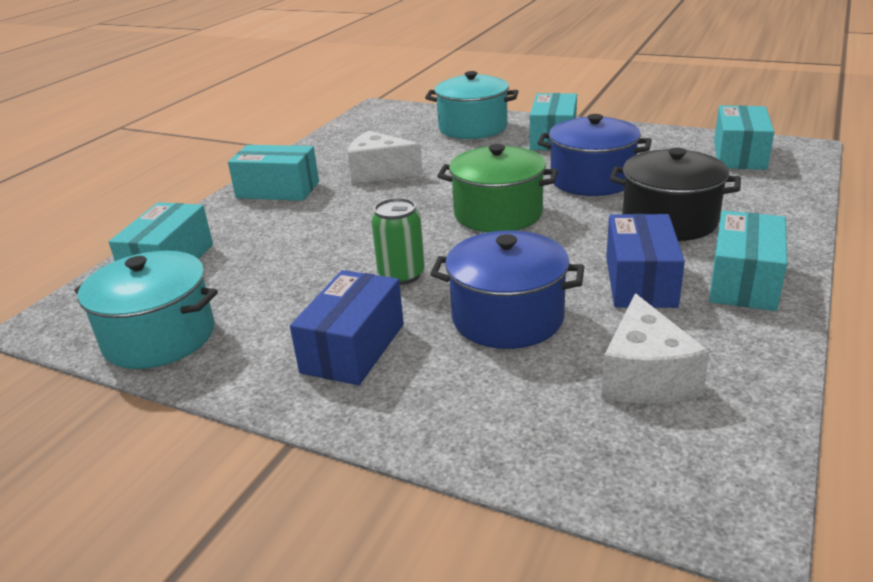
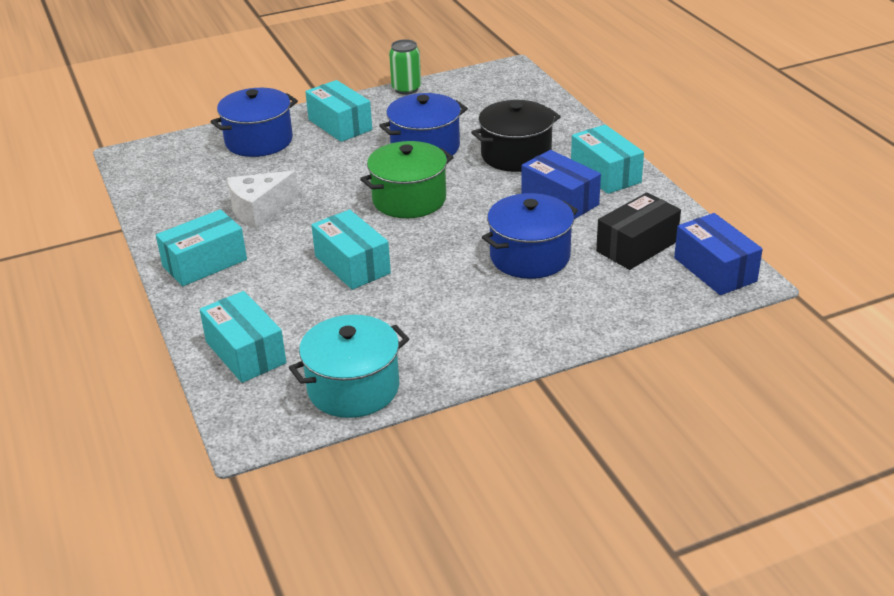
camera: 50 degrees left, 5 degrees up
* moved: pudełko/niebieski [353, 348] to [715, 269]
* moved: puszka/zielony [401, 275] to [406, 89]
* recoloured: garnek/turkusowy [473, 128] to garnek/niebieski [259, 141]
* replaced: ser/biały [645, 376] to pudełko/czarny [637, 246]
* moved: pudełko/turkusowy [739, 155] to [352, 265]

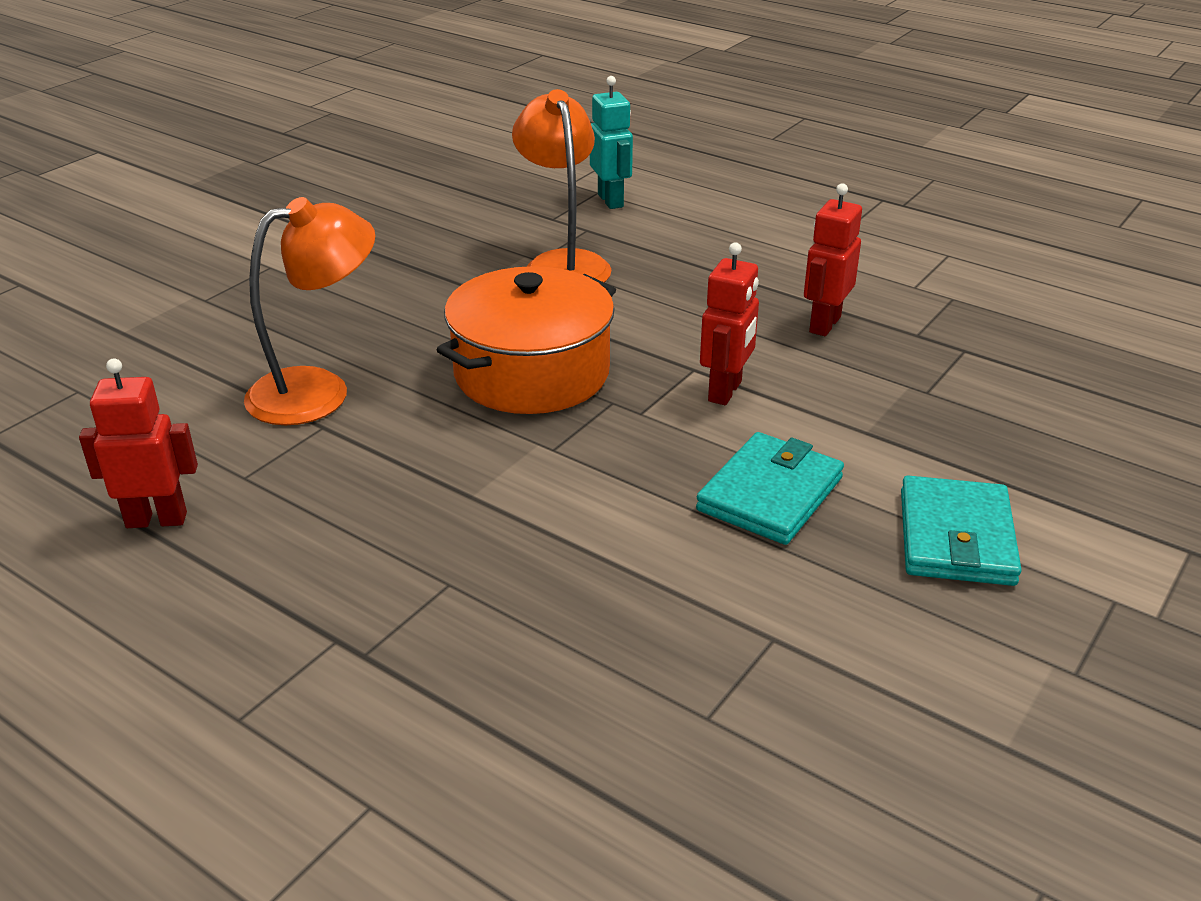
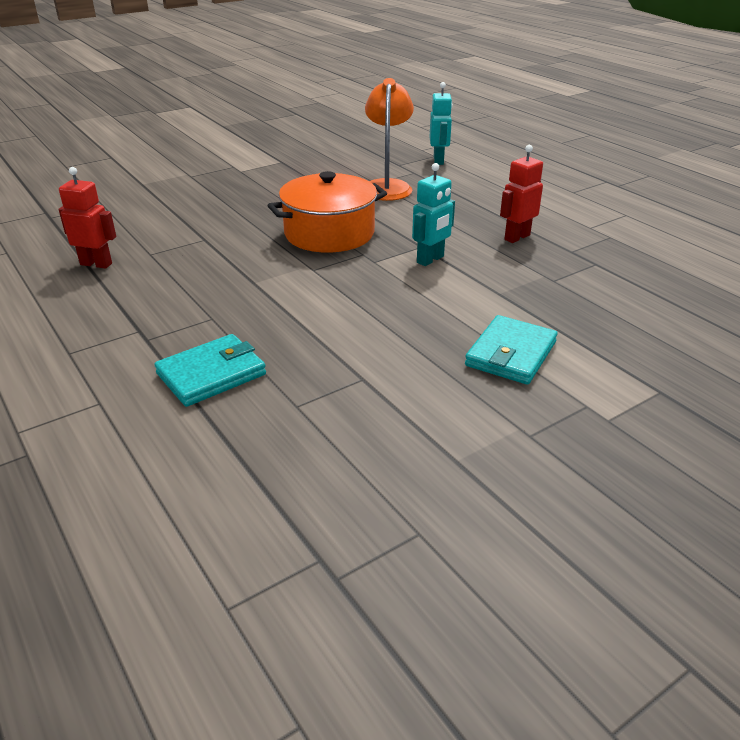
camera: 20 degrees right, 0 degrees up
* removed: lampka/pomarańczowy [318, 391]
* moved: portfel/turkusowy [770, 494] to [211, 374]
* recoloured: robot/czerwony [725, 391] to robot/turkusowy [430, 260]

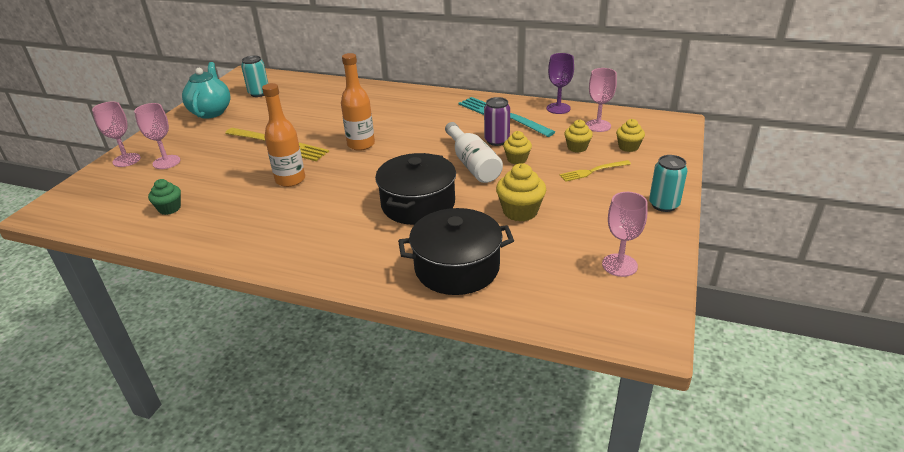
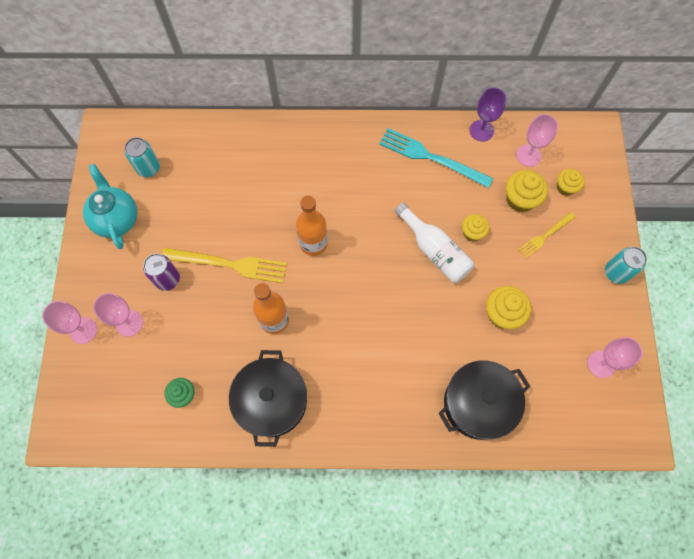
camera: 20 degrees left, 35 degrees up
* moved: garnek/czarny [418, 204] to [271, 401]
* moved: puszka/fioletowy [497, 141] to [167, 279]
* resized: muffinka/żółty [577, 147] = [520, 199] x1.54

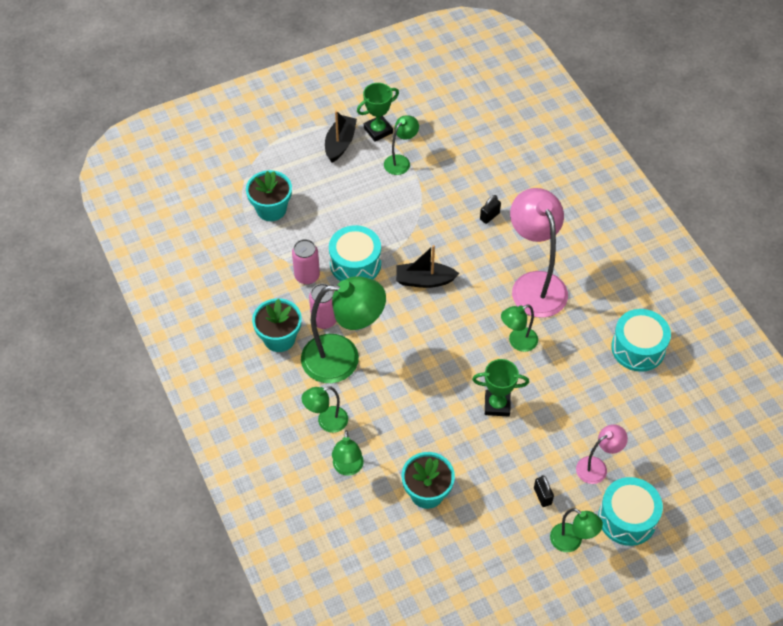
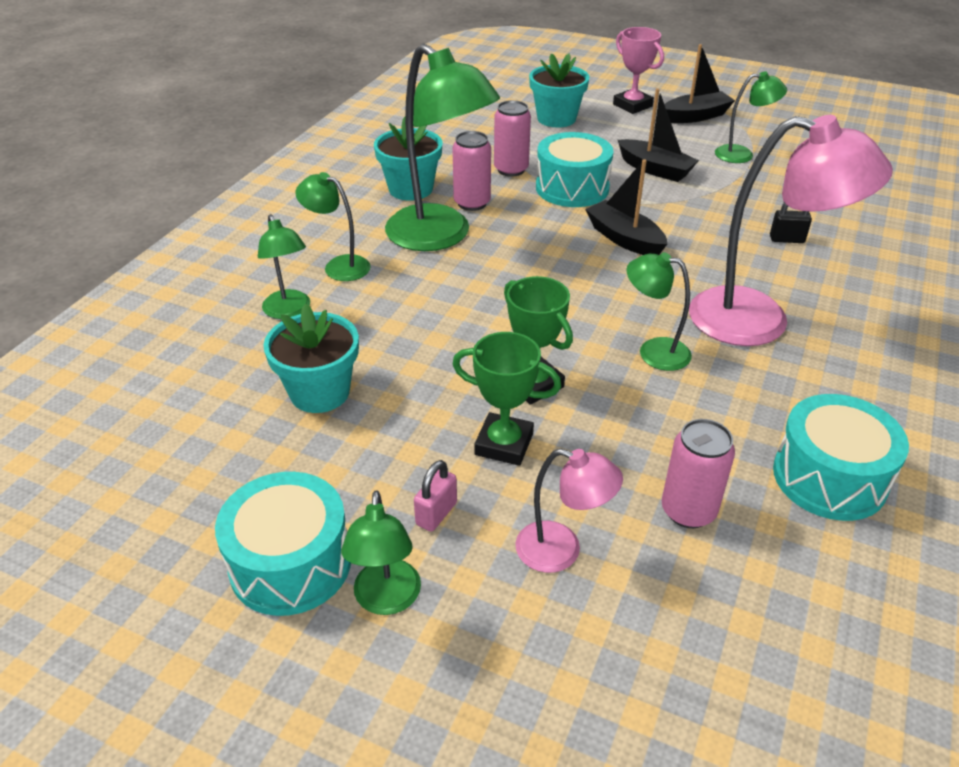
camera: 50 degrees right, 15 degrees down
* turned: lampka/zielony [348, 468] = [289, 311] 75 degrees counterclockwise
* moved: puchar/zielony [378, 130] to [504, 444]
* turned: lampka/różowy [535, 284] = [759, 321] 75 degrees clockwise
* recoloured: kłódka/czarny [542, 496] to kłódka/różowy [436, 513]
* moved: bęben/turkusowy [627, 518] to [290, 563]
* added: puchar/różowy [632, 105]
* added: łódka/czarny [655, 169]
* added: puszka/różowy [688, 511]

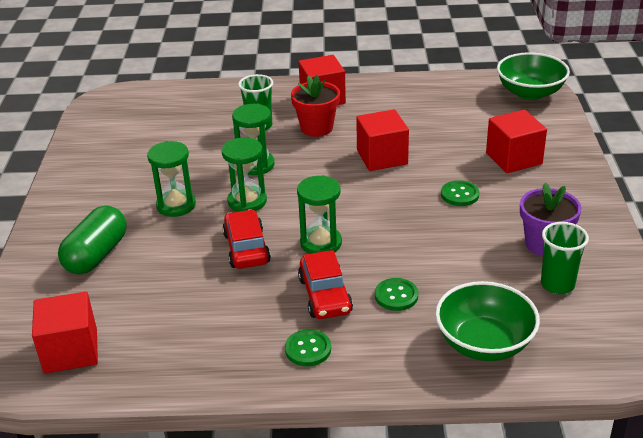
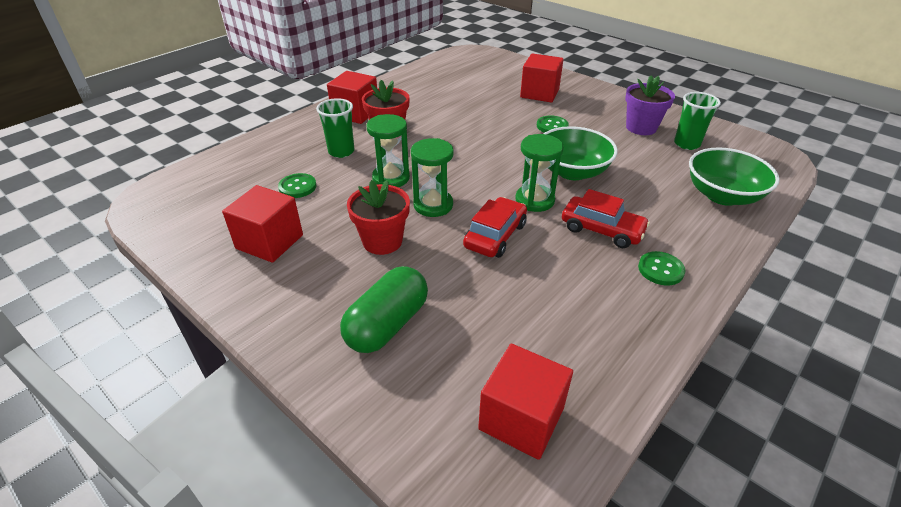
camera: 50 degrees left, 5 degrees up
* turned: kapsułka/zielony [96, 255] = [387, 324] 60 degrees clockwise
* replaced: klepsydra/zielony [176, 205] to doniczka/czerwony [382, 241]
* turned: samochód/czerwony [246, 248] = [495, 235] 90 degrees clockwise
* moved: sześcian/czerwony [382, 157] to [269, 242]
* moved: guzik/zielony [396, 296] to [297, 187]
* moved: miska/zielony [530, 93] to [572, 171]

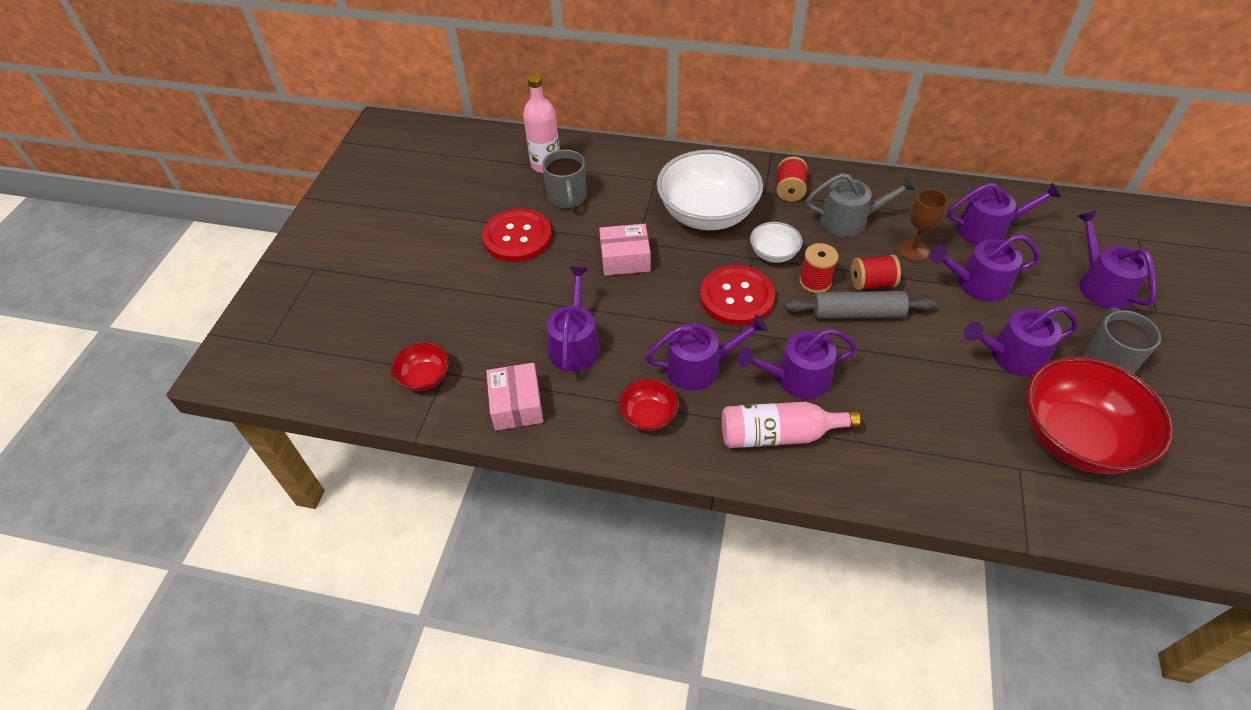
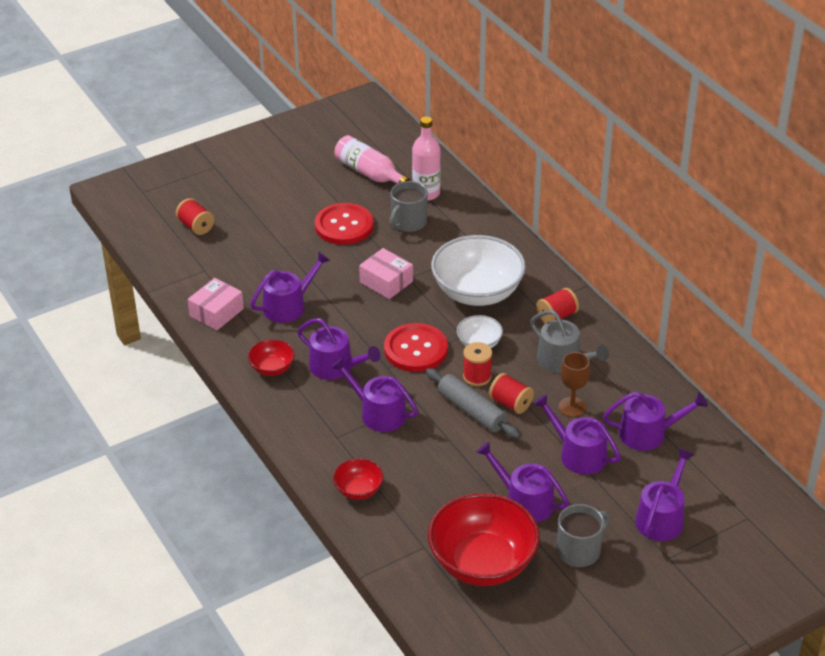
camera: 45 degrees right, 10 degrees down
* moved: miska/czerwony [425, 377] to [358, 490]
* moved: butelka/różowy [778, 435] to [369, 173]
* turned: konewka/fioletowy [987, 229] = [648, 433] 45 degrees counterclockwise
* added: szpulka/czerwony [196, 226]

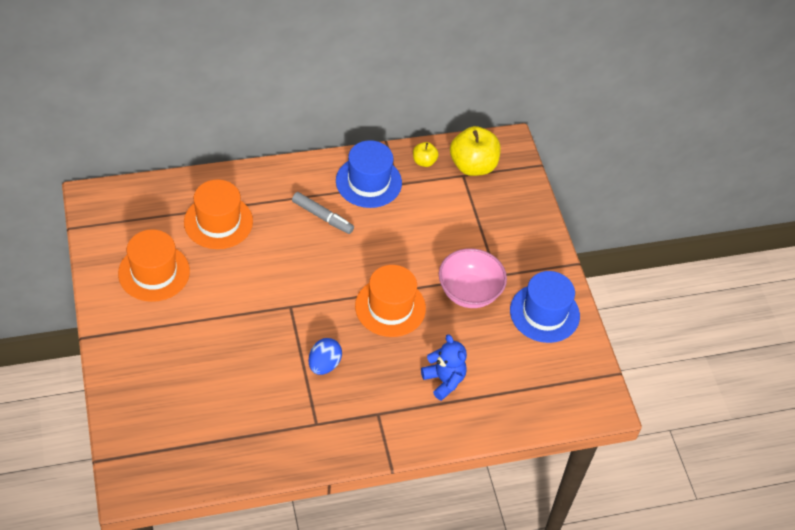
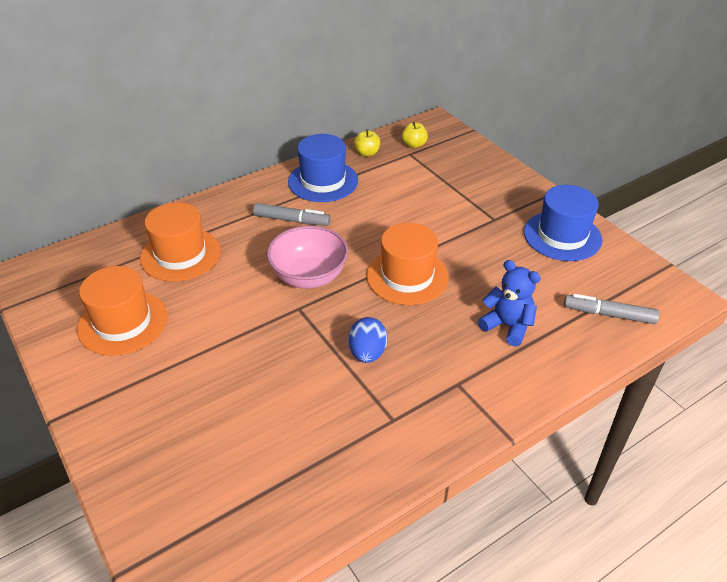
camera: 15 degrees left, 10 degrees down
* moved: miska/różowy [469, 292] to [309, 277]
* resized: jabłko/żółty [473, 166] = [414, 145] x0.51
* added: flamaster/szary [609, 314]

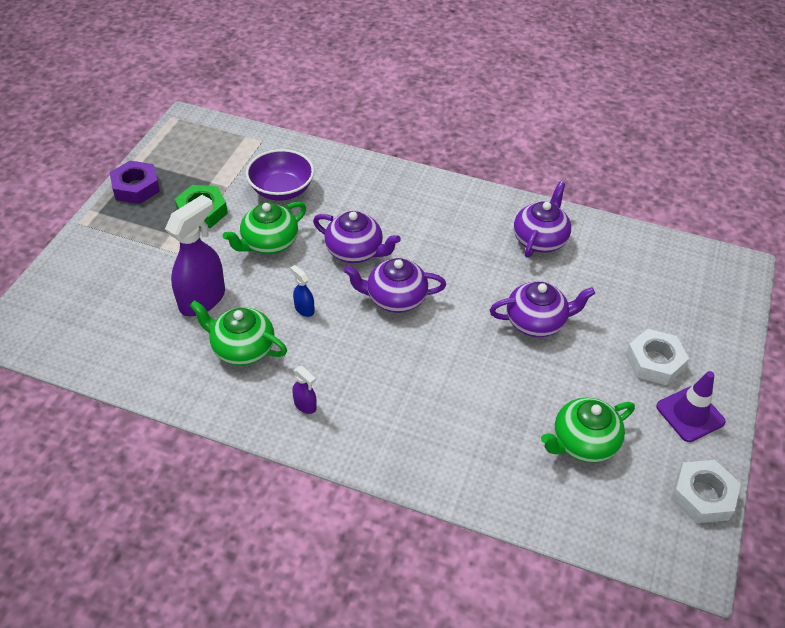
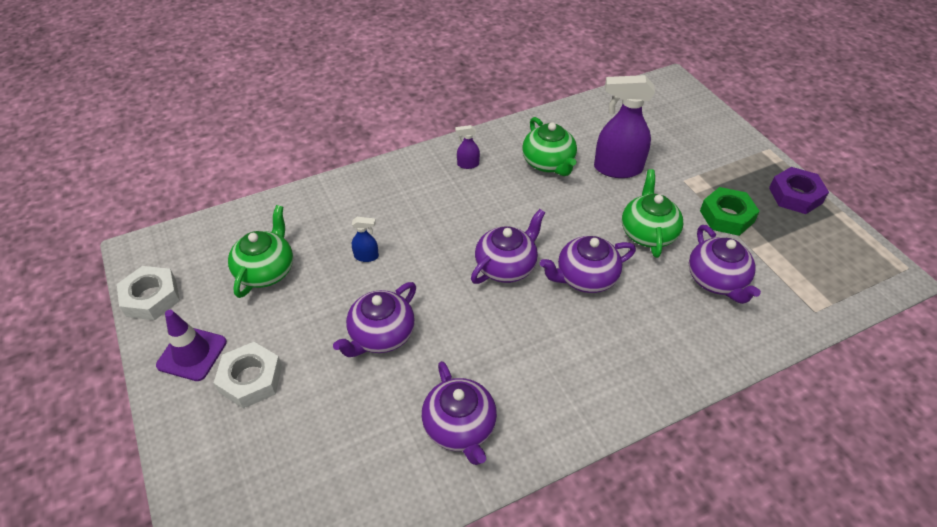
camera: 135 degrees right, 0 degrees up
* turned: spryskiwacz/fioletowy [203, 299] = [617, 168] 105 degrees clockwise
* turned: imbryk/zielony [242, 348] = [548, 163] 90 degrees clockwise
* replaced: miska/fioletowy [281, 190] to imbryk/fioletowy [716, 280]
* moved: spryskiwacz/niebieski [304, 309] to [366, 256]

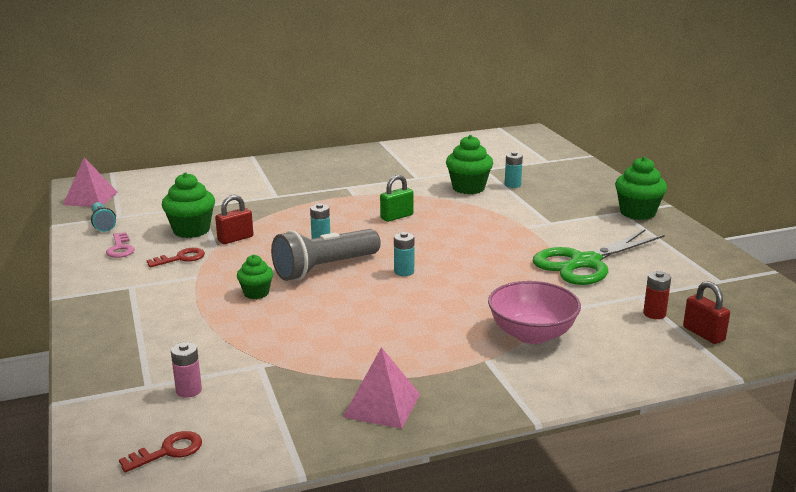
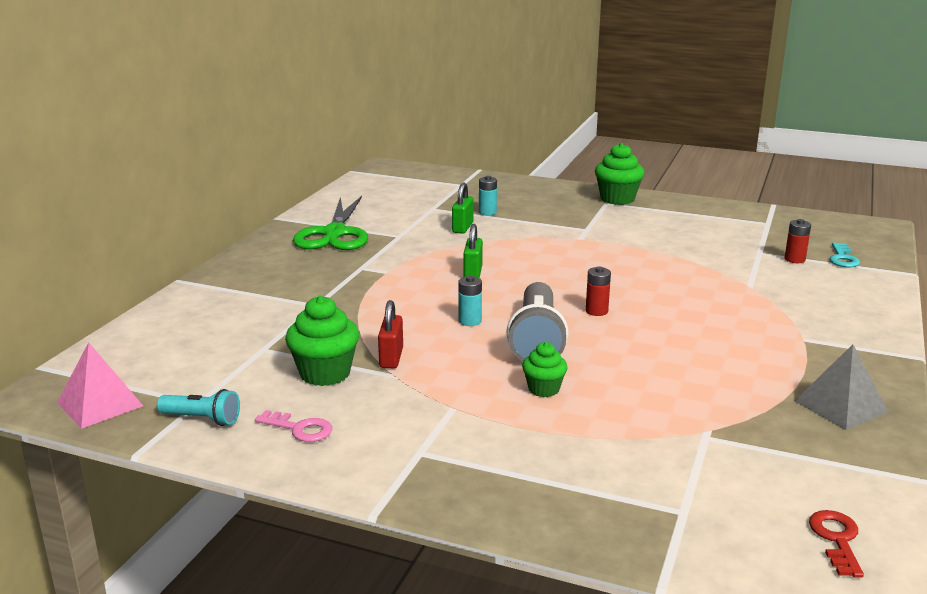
camera: 50 degrees left, 0 degrees up
* removed: klucz/czerwony [181, 258]
* removed: bateria/różowy [189, 390]
* recoloured: piramida/różowy [382, 405] to piramida/szary [840, 406]
* recoloured: bateria/turkusowy [404, 272] to bateria/czerwony [596, 311]
* replaced: muffinka/zielony [468, 188] to kłódka/zielony [462, 227]
* removed: miska/różowy [532, 334]
* moved: nożyczki/zielony [584, 263] to [334, 234]
* replaced: kłódka/czerwony [703, 334] to klucz/turkusowy [842, 258]

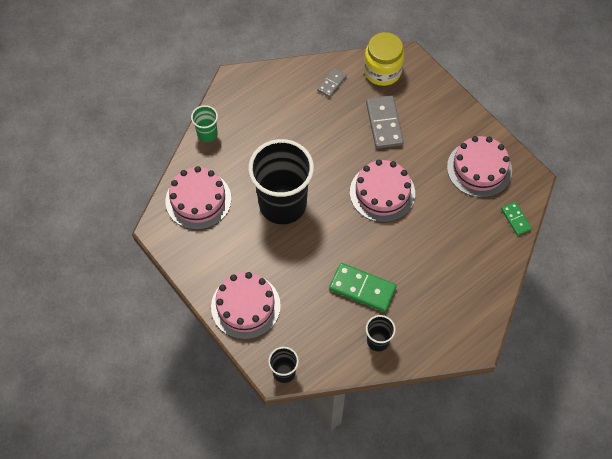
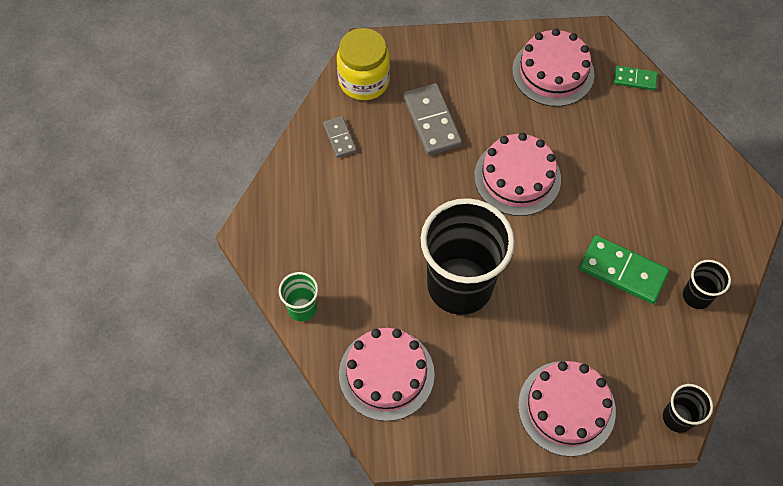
camera: 55 degrees left, 0 degrees up
* turned: kostka domina/zielony [362, 288] = [622, 271] 60 degrees clockwise
* turned: kostka domina/szary [384, 123] = [431, 121] 45 degrees clockwise

